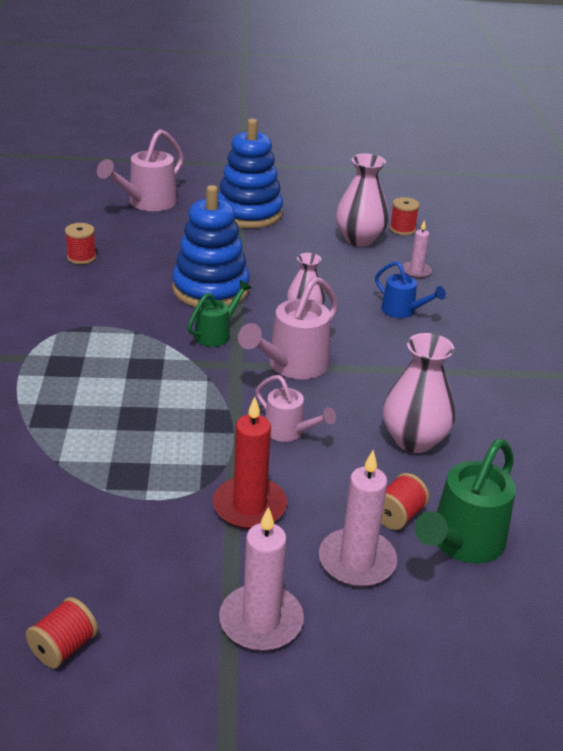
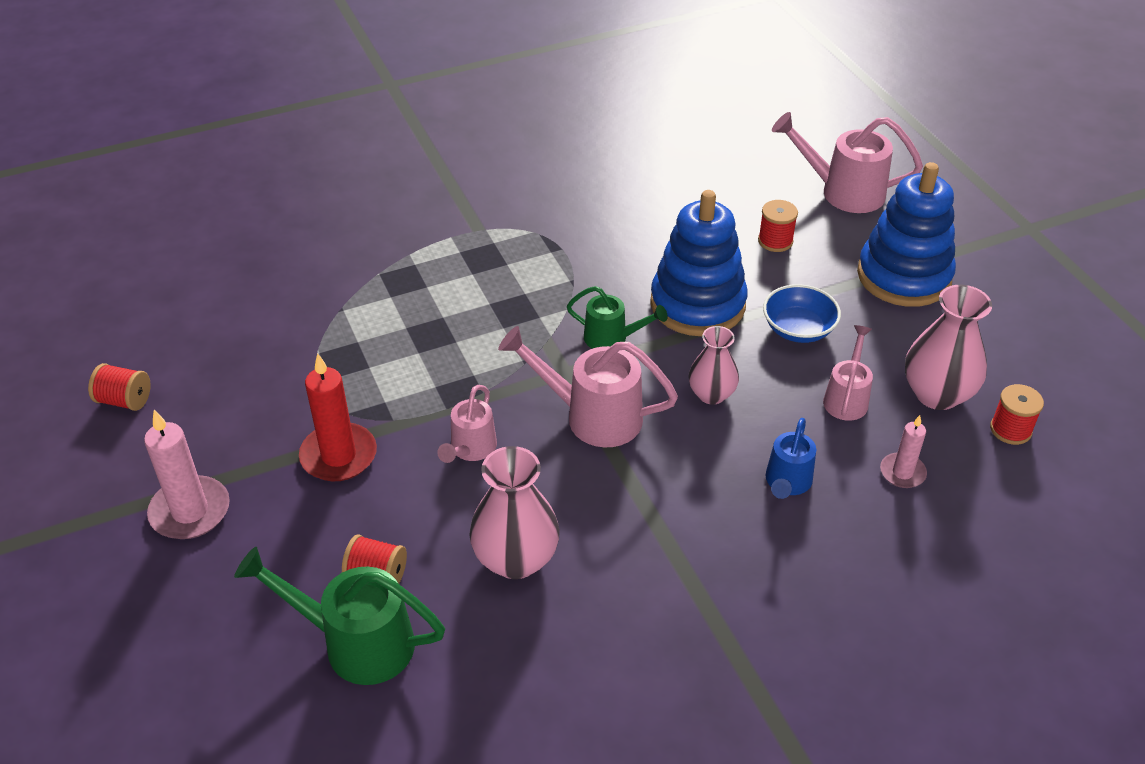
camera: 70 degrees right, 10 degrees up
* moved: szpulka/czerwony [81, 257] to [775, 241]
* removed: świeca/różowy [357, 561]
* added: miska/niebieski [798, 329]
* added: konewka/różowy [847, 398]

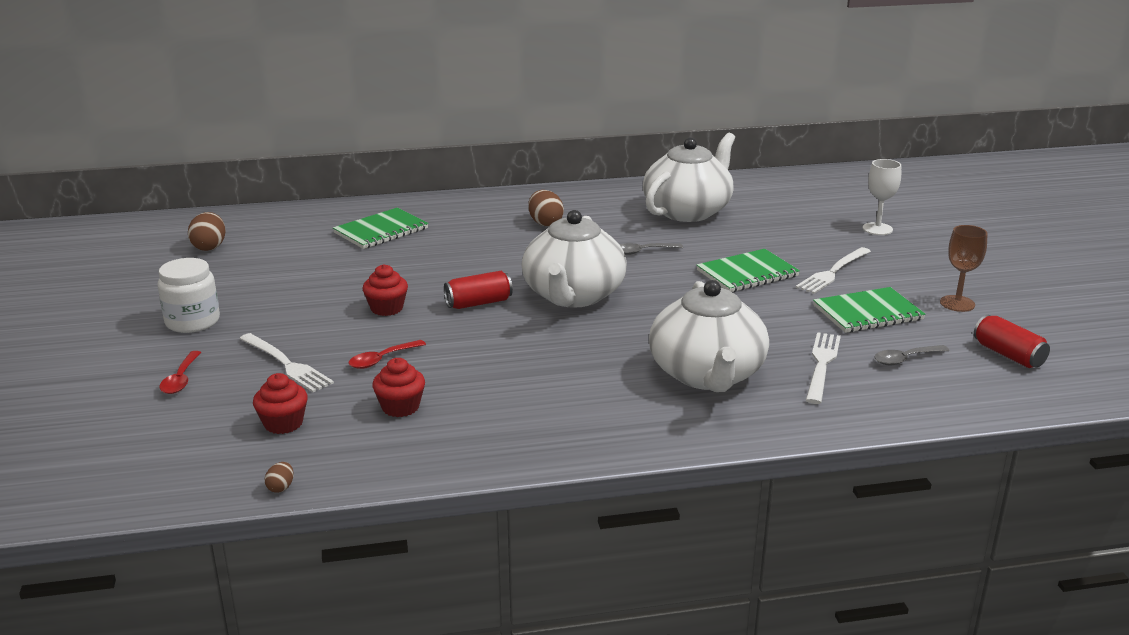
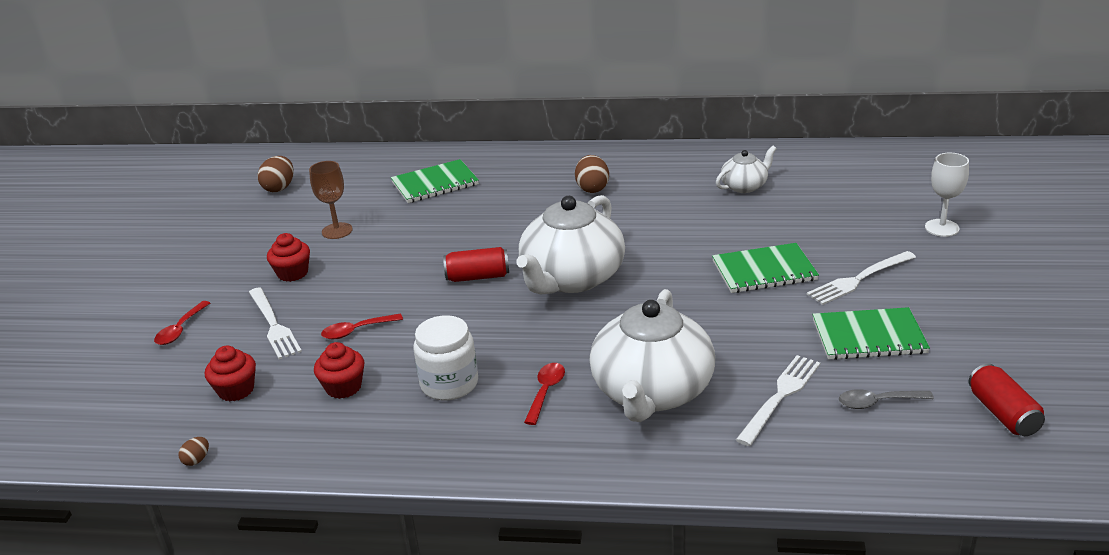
camera: 20 degrees right, 5 degrees up
* moved: słoik/biały [192, 322] to [449, 384]
* moved: muffinka/czerwony [387, 308] to [293, 273]
* removed: łyżka/szary [642, 252]
* resized: imbryk/biały [688, 211] = [744, 186] x0.50
* moved: kielich/brązowy [957, 303] to [337, 231]
* added: łyżka/czerwony [545, 392]

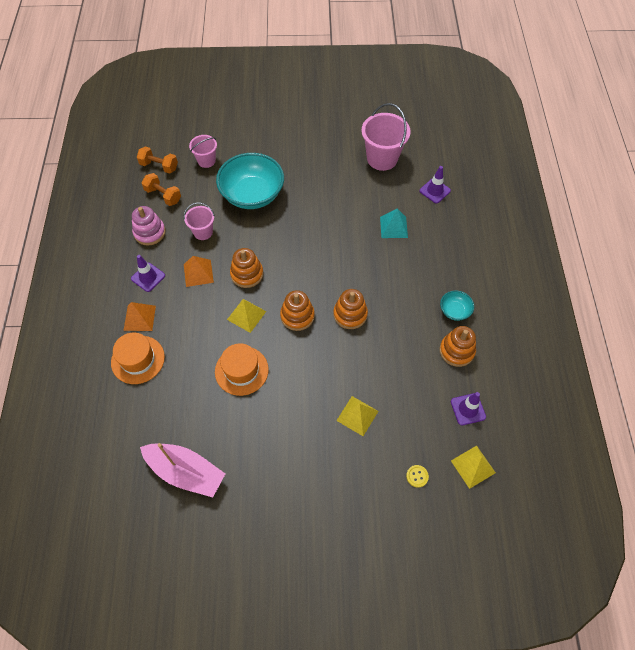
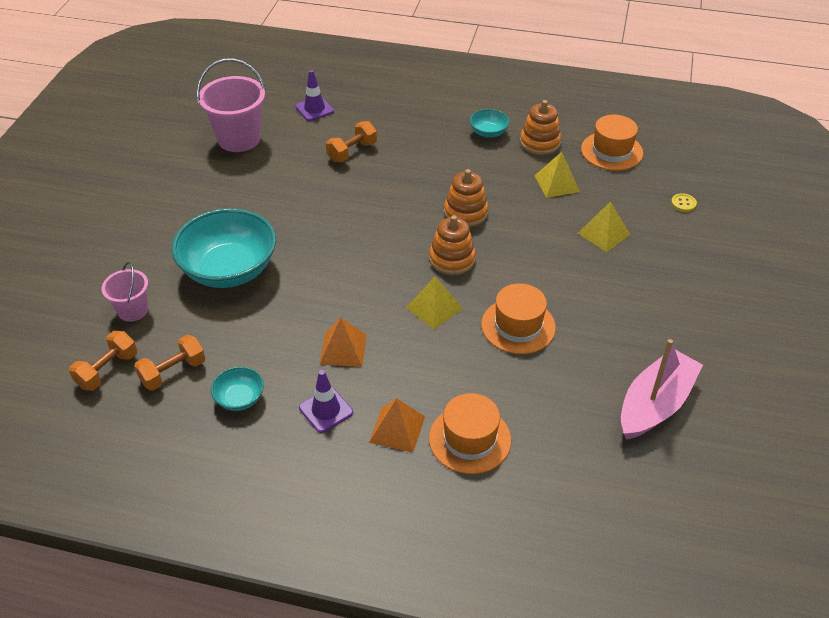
camera: 75 degrees left, 15 degrees down
* replaced: zabawka nakładanka/różowy [149, 232] to miska/turkusowy [239, 398]
* removed: wiadro/różowy [203, 232]
* removed: zabawka nakładanka/pomarańczowy [247, 274]
* replaced: piramida/turkusowy [393, 227] to hantel/pomarańczowy [352, 152]
* replaced: pachołek/fioletowy [468, 409] to kapelusz/pomarańczowy [611, 151]
* moved: piramida/żółty [473, 466] to [556, 183]

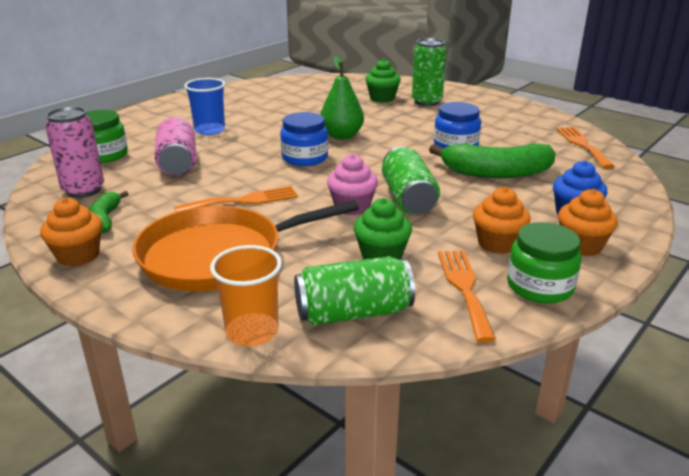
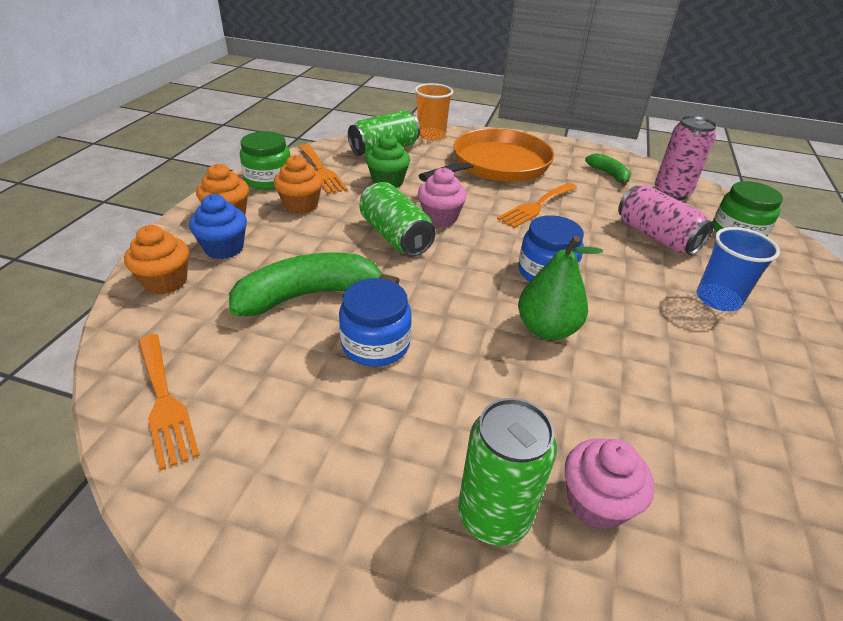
camera: 155 degrees right, 10 degrees up
* moved: muffinka/pomarańczowy [78, 255] to [165, 282]
* recoloured: muffinka/zielony [382, 98] to muffinka/różowy [596, 503]

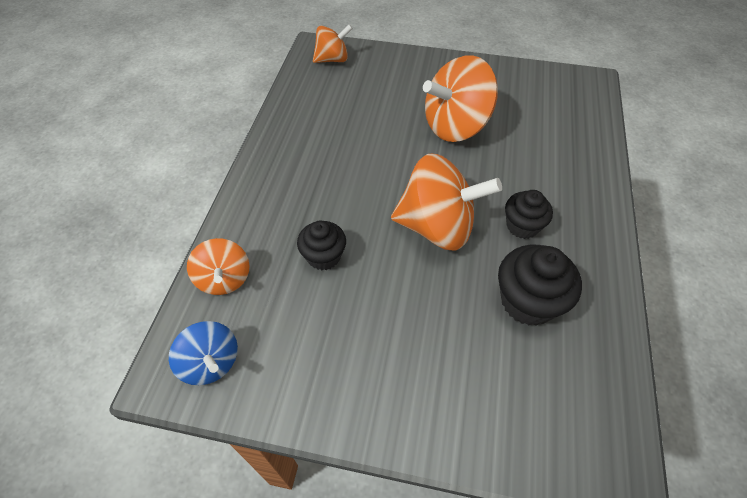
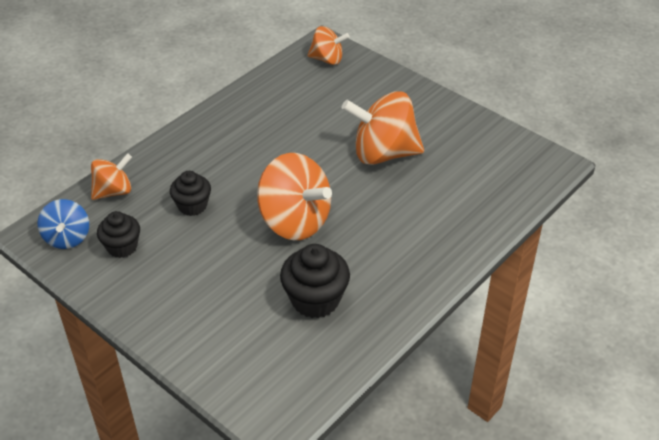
camera: 30 degrees right, 10 degrees down
* turned: bączek/pomarańczowy [224, 279] = [113, 191] 135 degrees counterclockwise
* moved: muffinka/czarny [522, 226] to [122, 247]

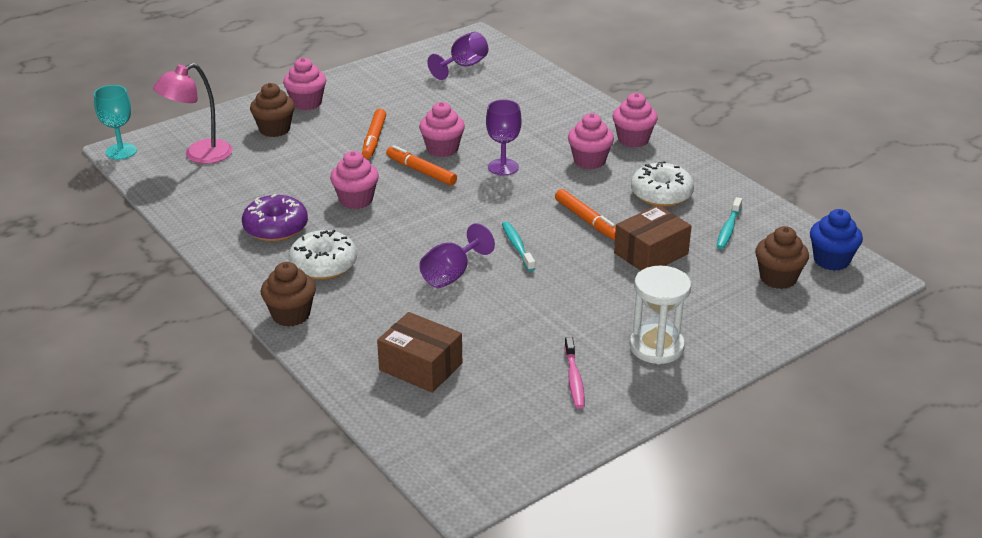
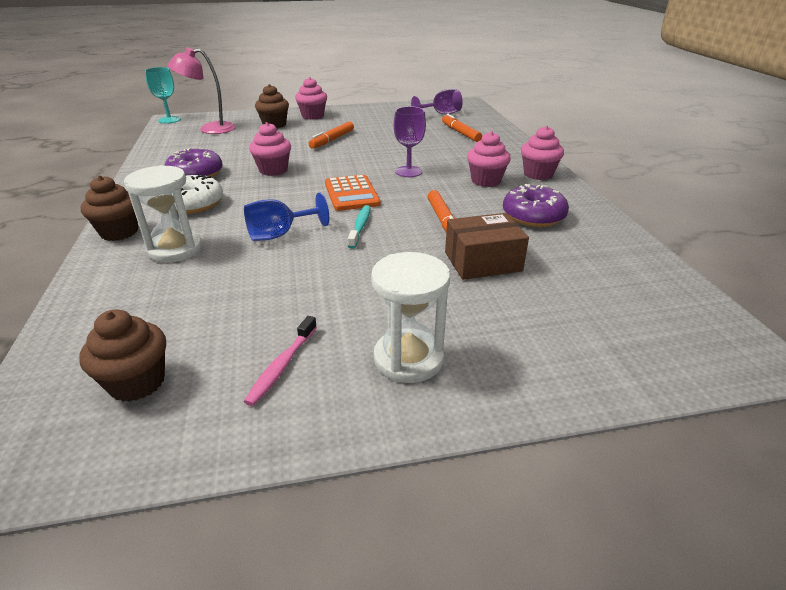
camera: 25 degrees right, 0 degrees up
* removed: pudełko/brązowy [420, 366]
* moved: flamaster/pomarańczowy [421, 171] to [460, 133]
* removed: muffinka/różowy [442, 149]
* recoloured: kielich/fioletowy [451, 275] to kielich/niebieski [279, 234]
* recoloured: donut/biały [661, 194] to donut/fioletowy [533, 216]
* removed: szczoteczka do zębów/turkusowy [728, 229]
* moved: muffinka/brązowy [778, 278] to [137, 382]
* removed: muffinka/niebieski [831, 260]
* added: klepsydra/biały [175, 249]
* added: kalkulator/pomarańczowy [351, 194]

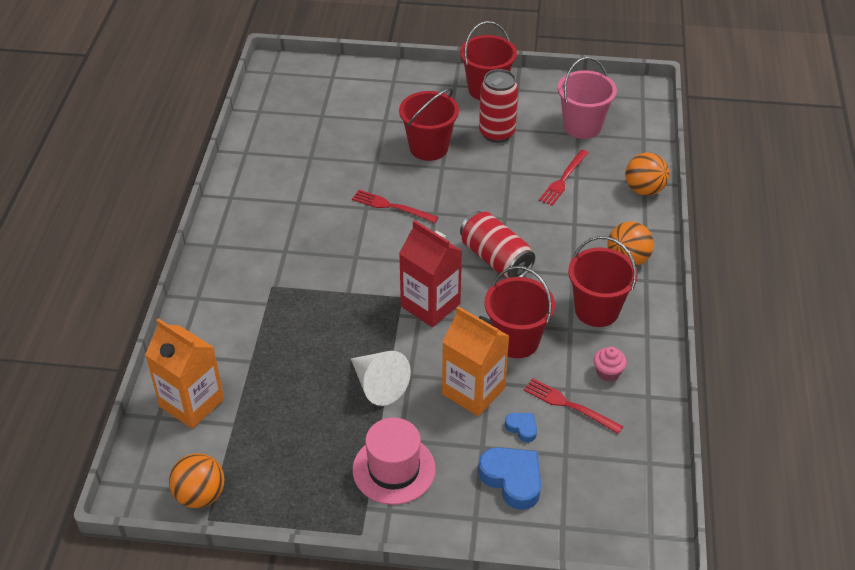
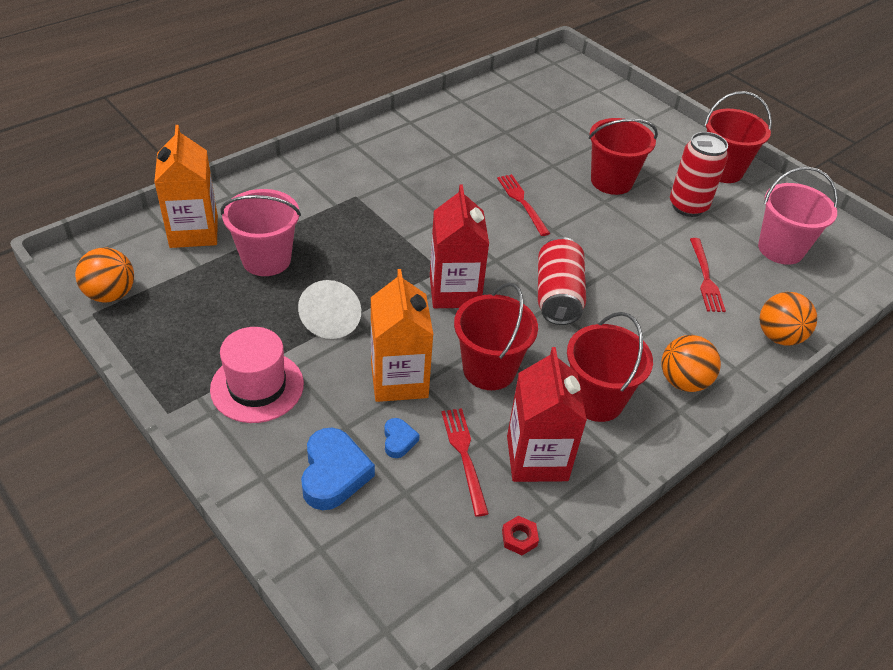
camera: 40 degrees right, 0 degrees up
* turned: widelec/czerwony [563, 179] = [705, 277] 75 degrees counterclockwise
* replaced: muffinka/różowy [608, 372] to karton mleka/czerwony [537, 458]
* added: wiadro/różowy [266, 259]
* added: nakrętka/czerwony [519, 538]

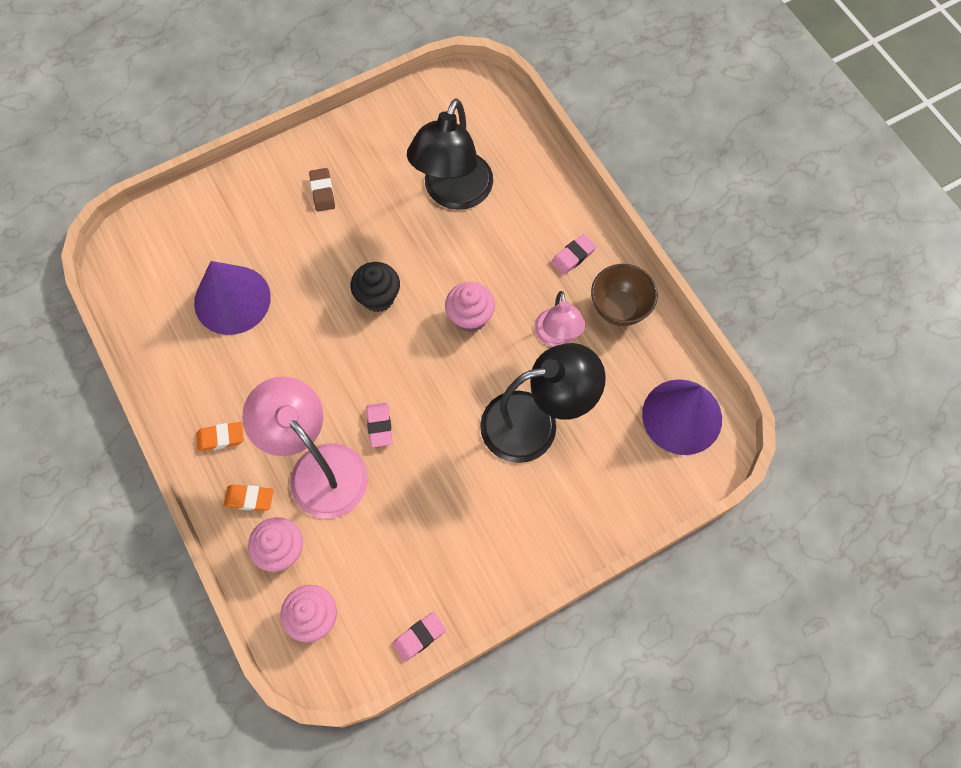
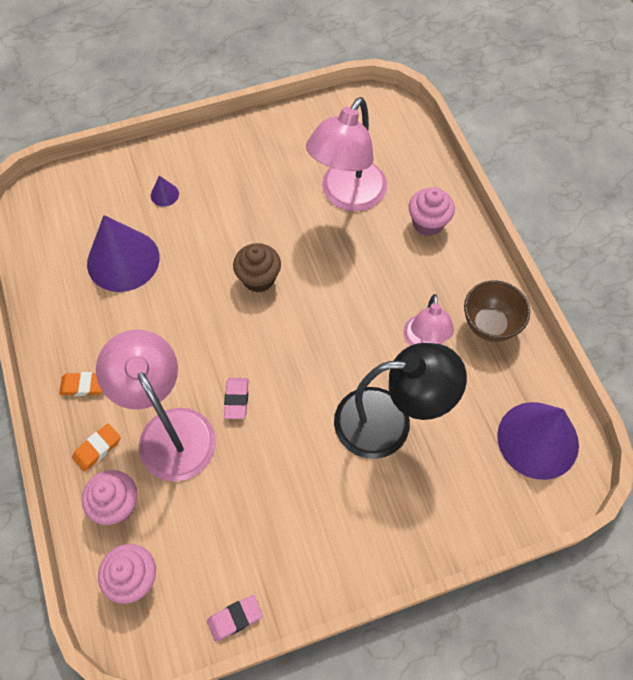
camera: 10 degrees right, 5 degrees down
* turned: gumka do mazania/pomarańczowy [249, 499] = [97, 448] 60 degrees counterclockwise
* removed: gumka do mazania/brązowy [322, 192]
* recoloured: muffinka/czarny [378, 297] to muffinka/brązowy [259, 278]
* recoloured: lampka/czarny [453, 193] to lampka/różowy [347, 196]
* moved: muffinka/różowy [470, 317] to [428, 223]
* removed: gumka do mazania/różowy [573, 256]
* added: stożek/fioletowy [164, 194]

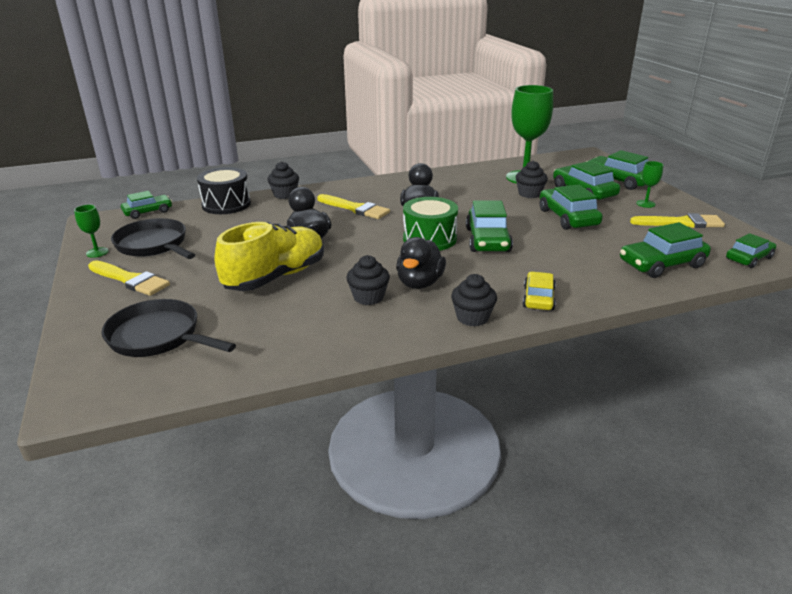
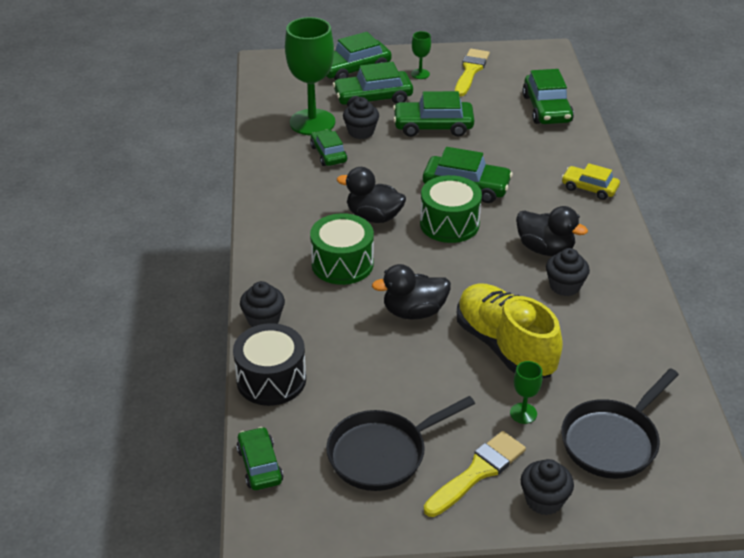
camera: 75 degrees left, 10 degrees up
* moved: kielich/zielony [97, 252] to [523, 413]
* replaced: pędzel/żółty [355, 208] to bęben/zielony [342, 264]
* moved: muffinka/czarny [472, 317] to [544, 500]
* moved: samochód/zielony [748, 258] to [328, 154]

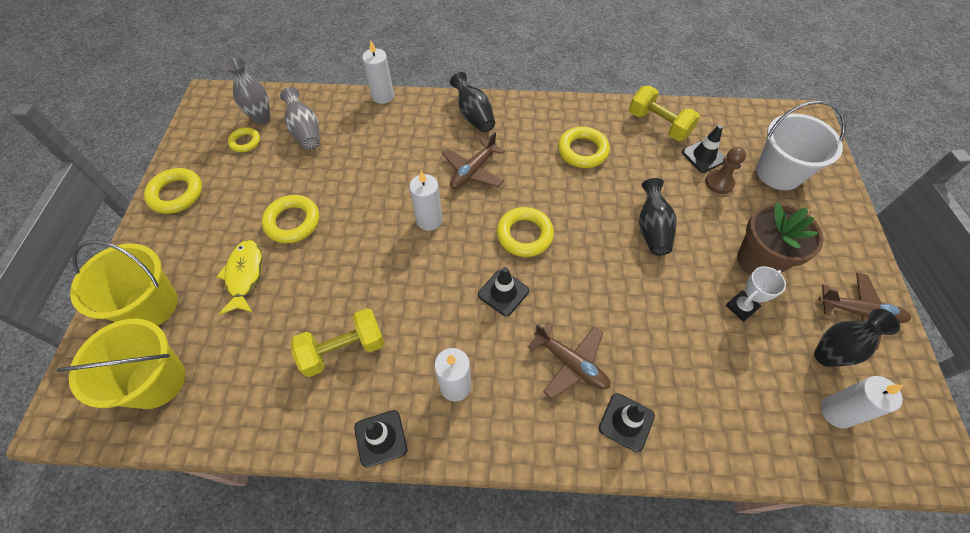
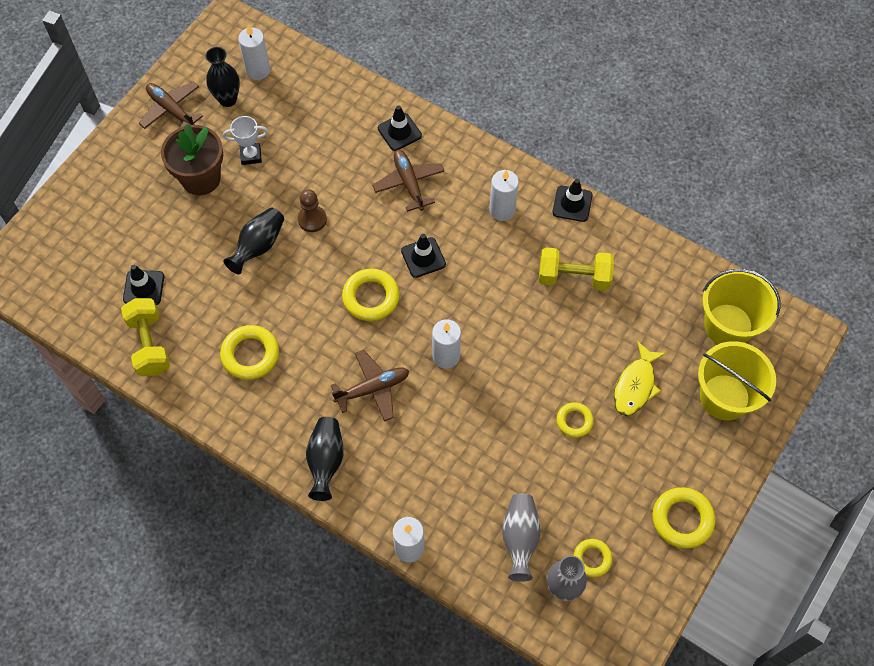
camera: 150 degrees left, 5 degrees up
* resized: pierścień/żółty [292, 222] = [574, 421] x0.61
* moved: pionek/brązowy [719, 183] to [312, 219]
* removed: wiadro/biały [778, 173]

